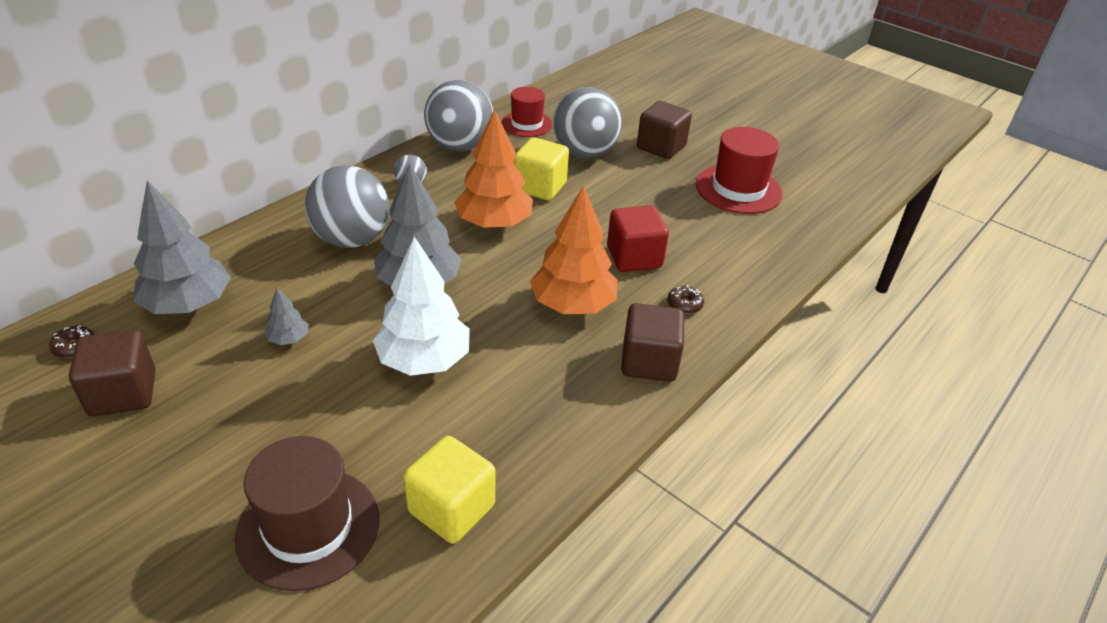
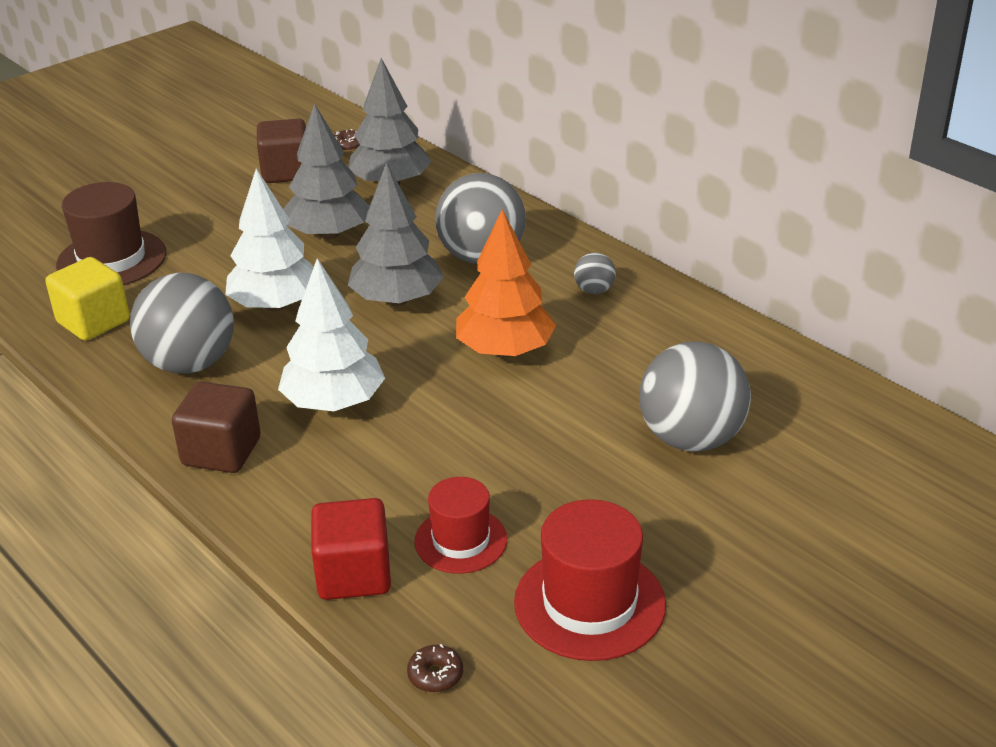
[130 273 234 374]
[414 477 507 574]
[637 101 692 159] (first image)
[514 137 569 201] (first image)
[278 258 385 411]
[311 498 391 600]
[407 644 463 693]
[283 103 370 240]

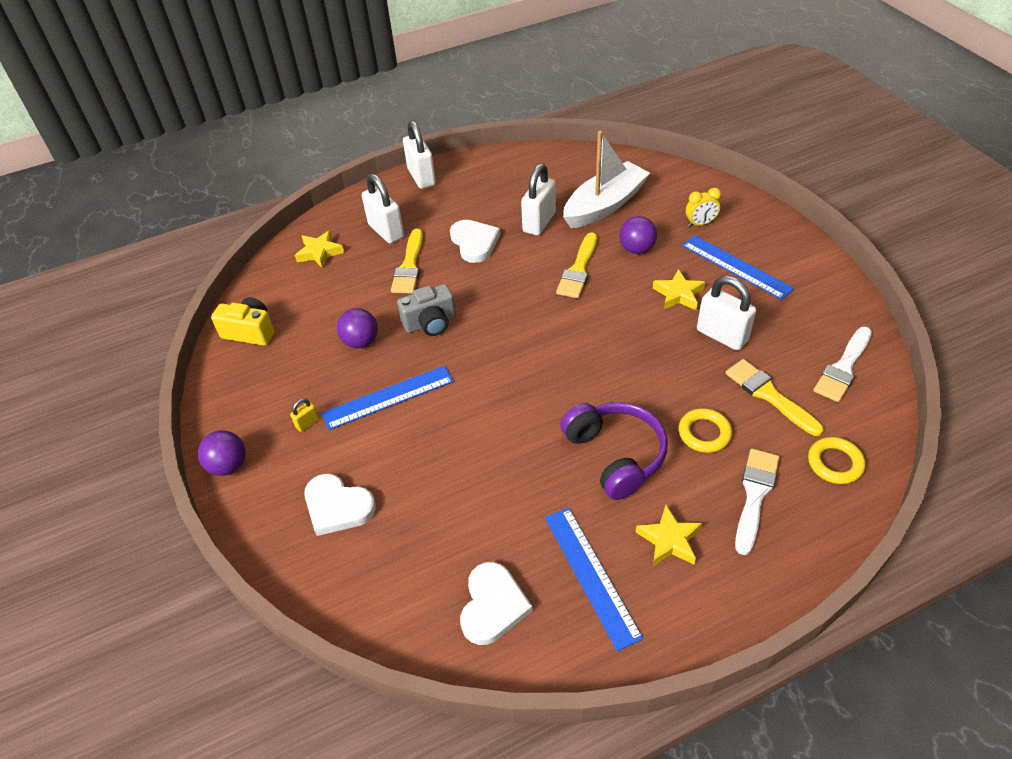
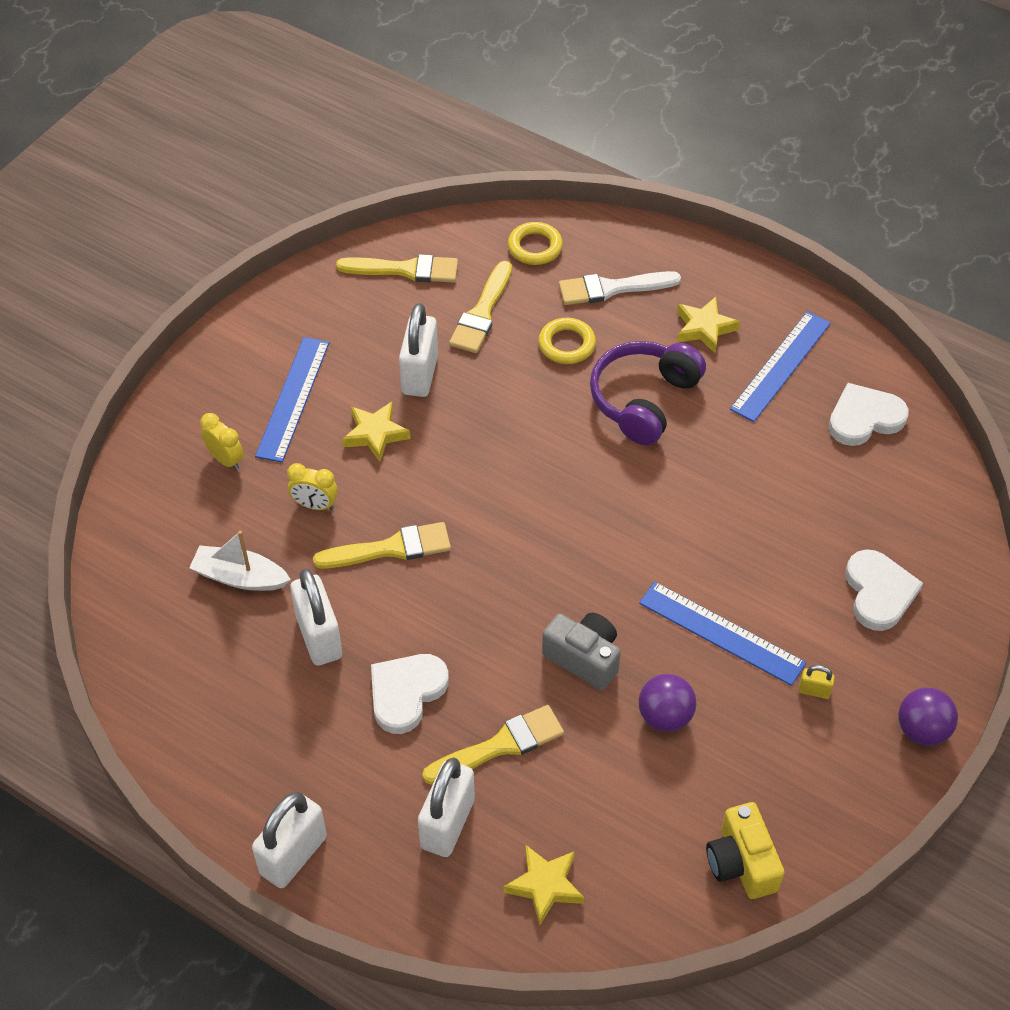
[189 531 291 591]
[290 569 342 666]
[287 463 338 510]
[336 254 458 283]

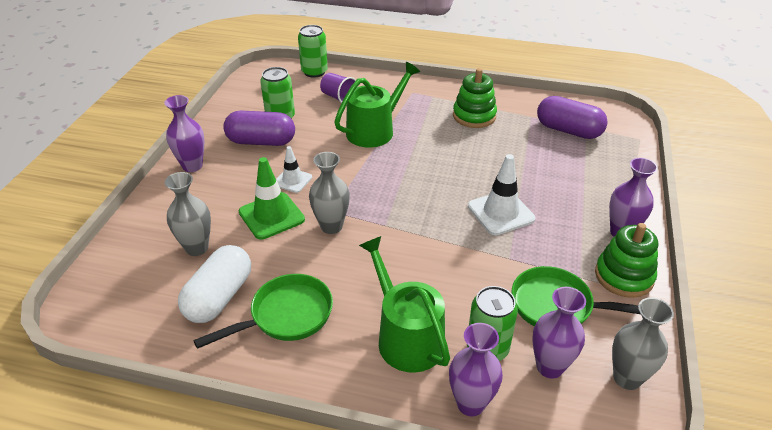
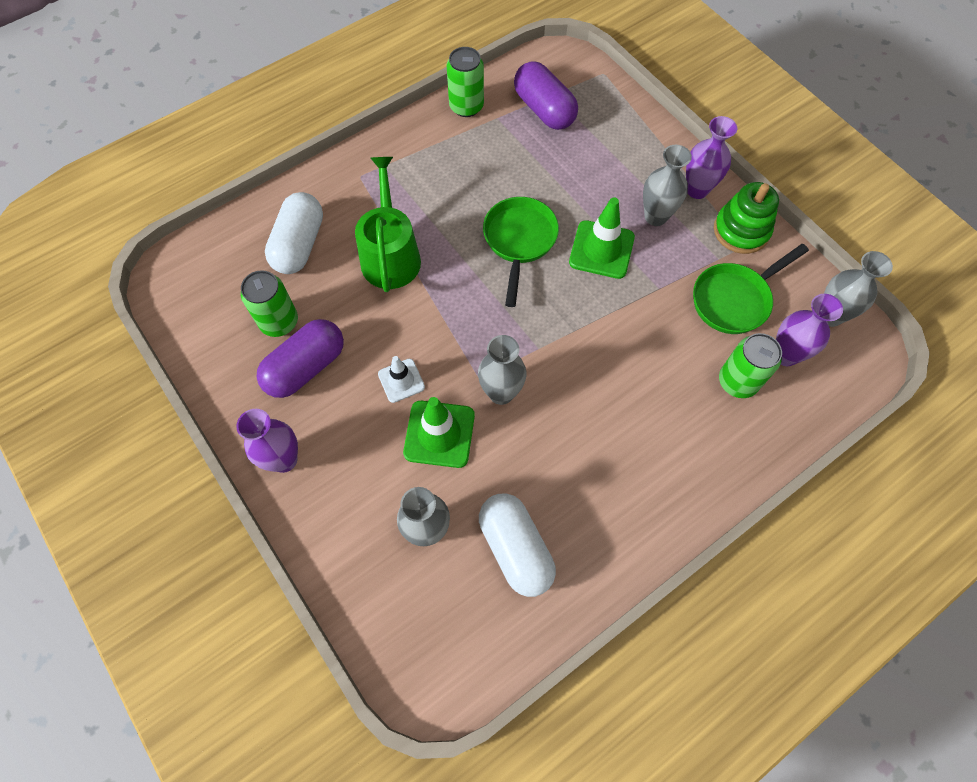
[446 47 484 117]
[453 68 497 128] (first image)
[265 192 323 274]
[514 61 578 130]
[569 197 635 279]
[359 236 450 373] (first image)
[483 197 559 307]
[449 323 503 416] (first image)
[643 145 692 226]

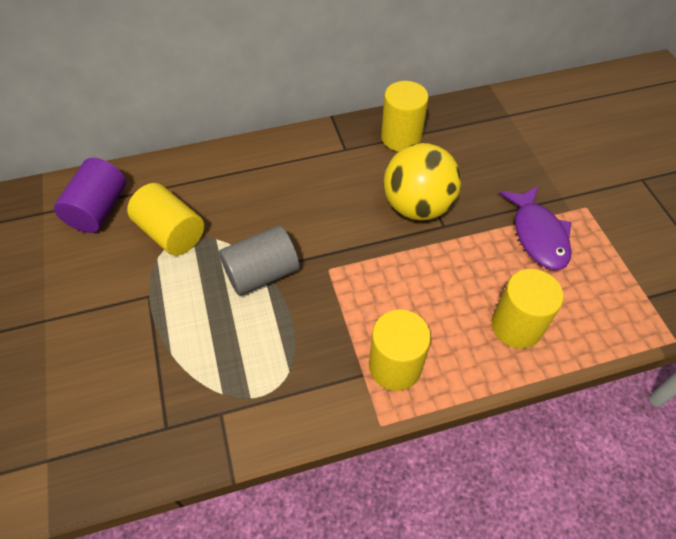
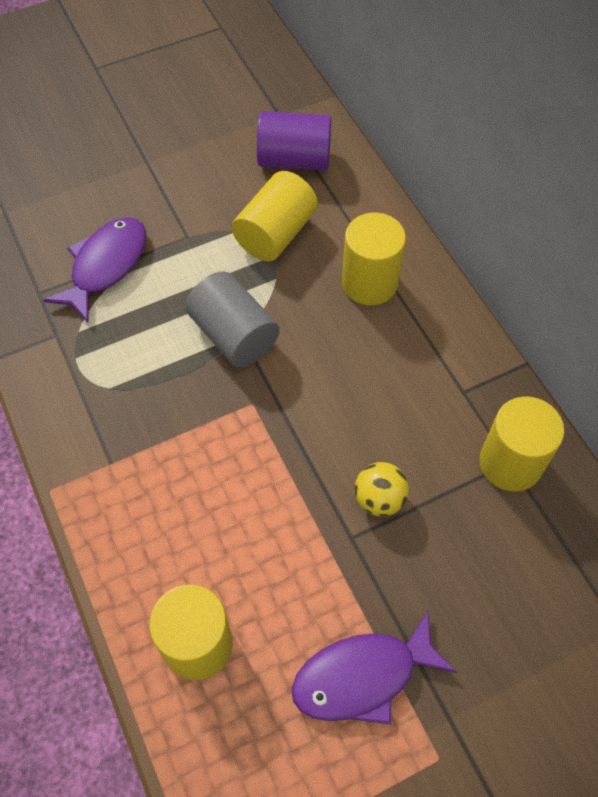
[355 462 409 517]
[342 213 406 305]
[43 217 146 322]

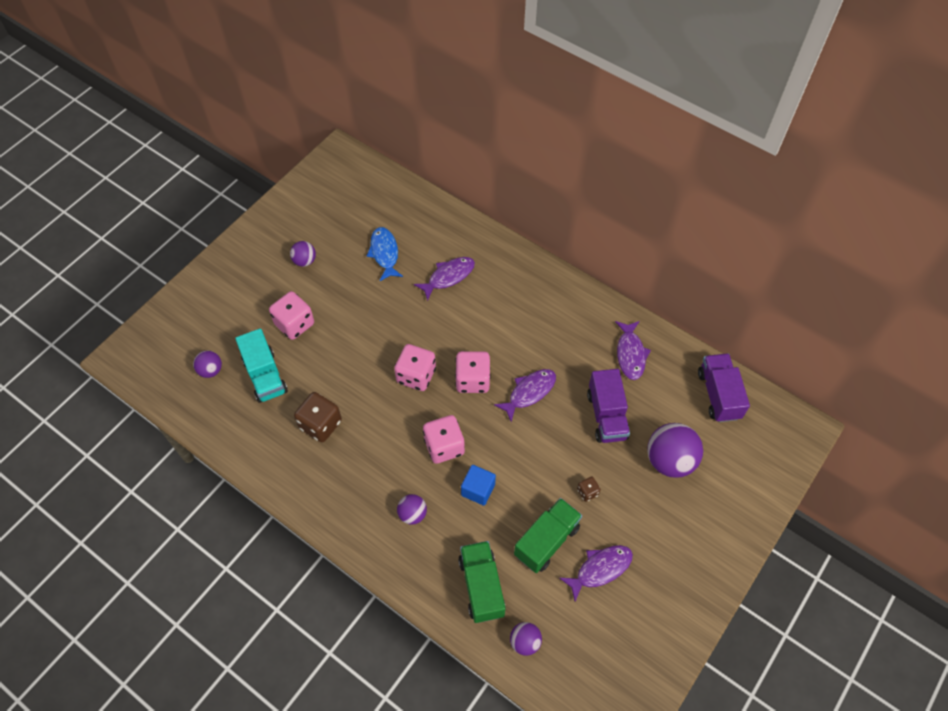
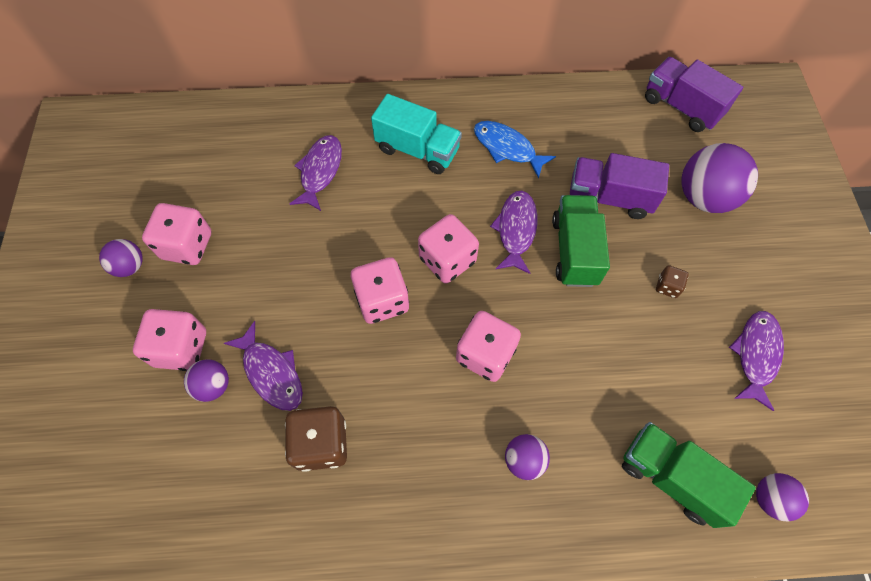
[474 121 556 178]
[224 321 303 411]
[371 94 462 174]
[184 359 229 402]
[570 153 669 219]
[461 465 496 506] (first image)
[552 195 610 287]
[142 203 211 265]

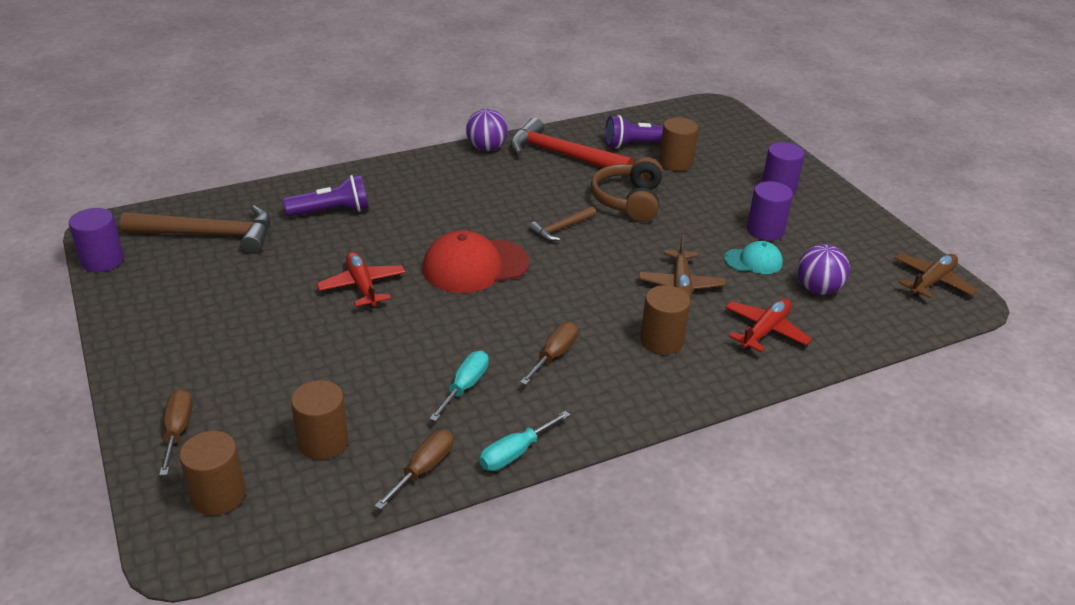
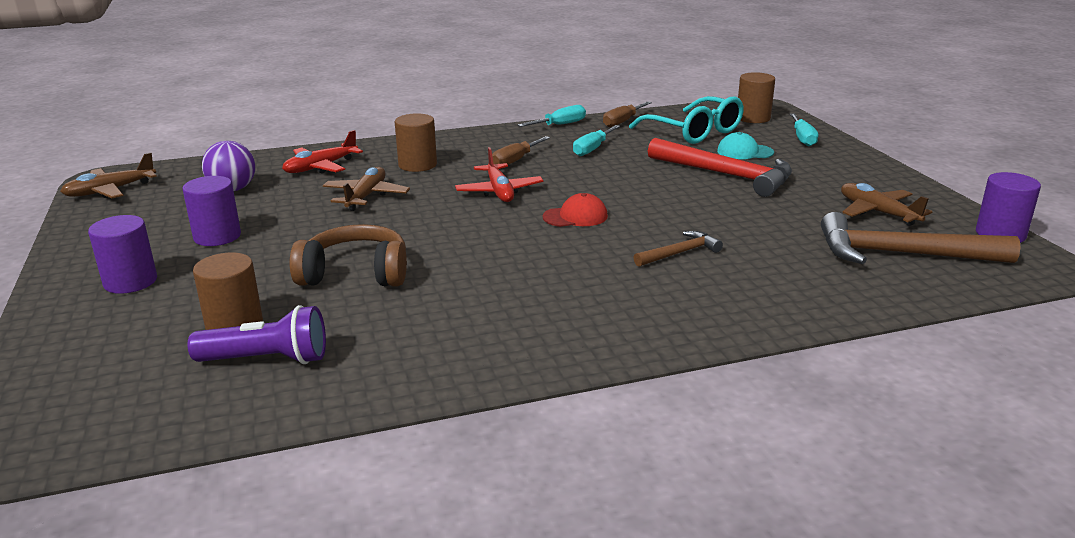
[466 109 508 151] (first image)
[648 138 792 197]
[289 224 407 287]
[283 175 369 217] (first image)
[633 231 723 267]
[542 193 608 227]
[717 132 774 159]
[455 147 544 202]
[629 96 744 144]
[790 114 818 146]
[841 183 932 226]

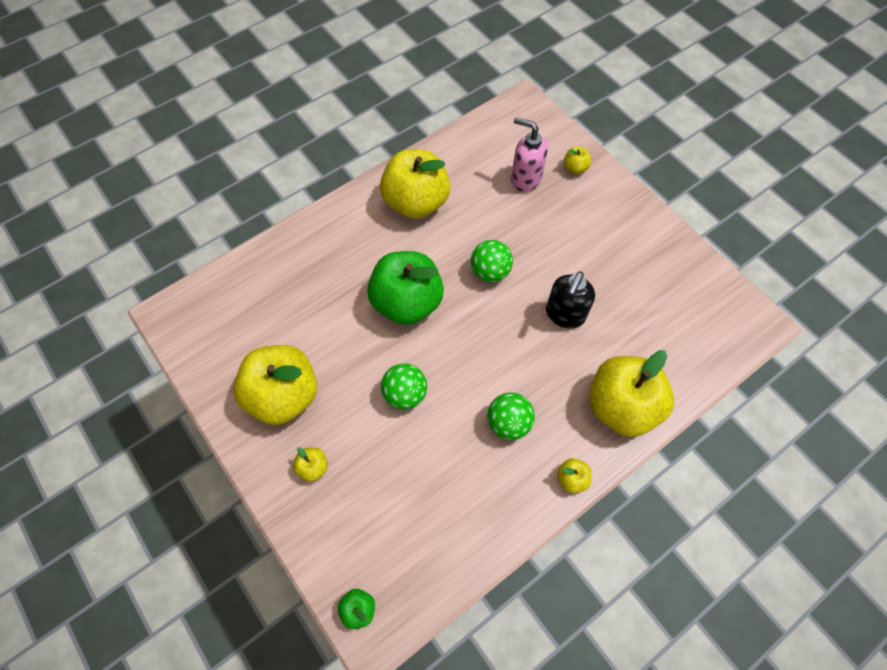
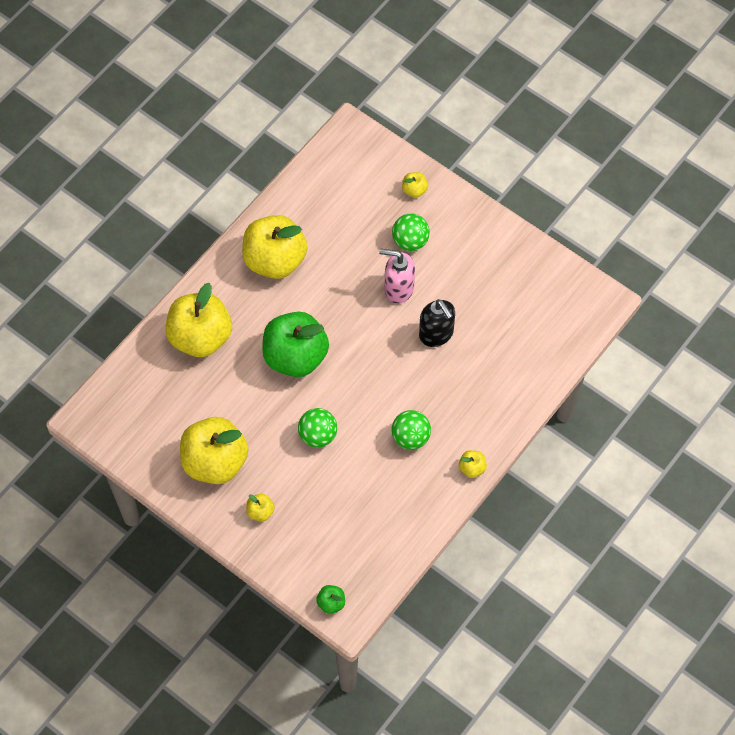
[379 248 415 304]
[392 213 430 251]
[419 299 455 347]
[166 283 232 357]

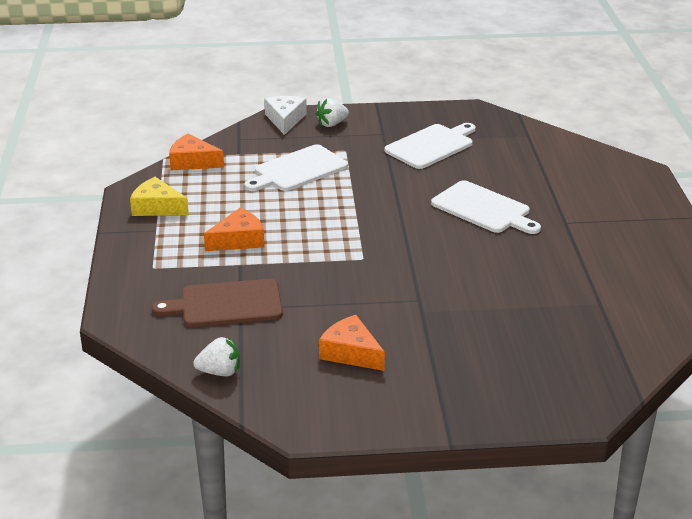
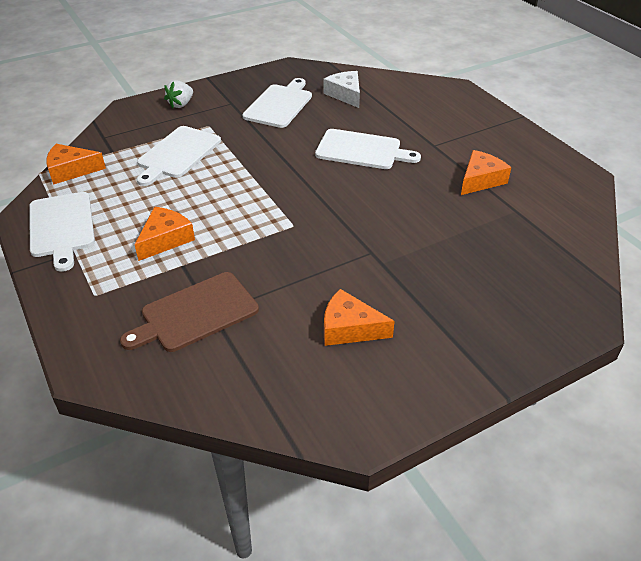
[323 71 360 108]
[29 192 95 272]
[193 337 240 376] (first image)
[461 150 511 195]

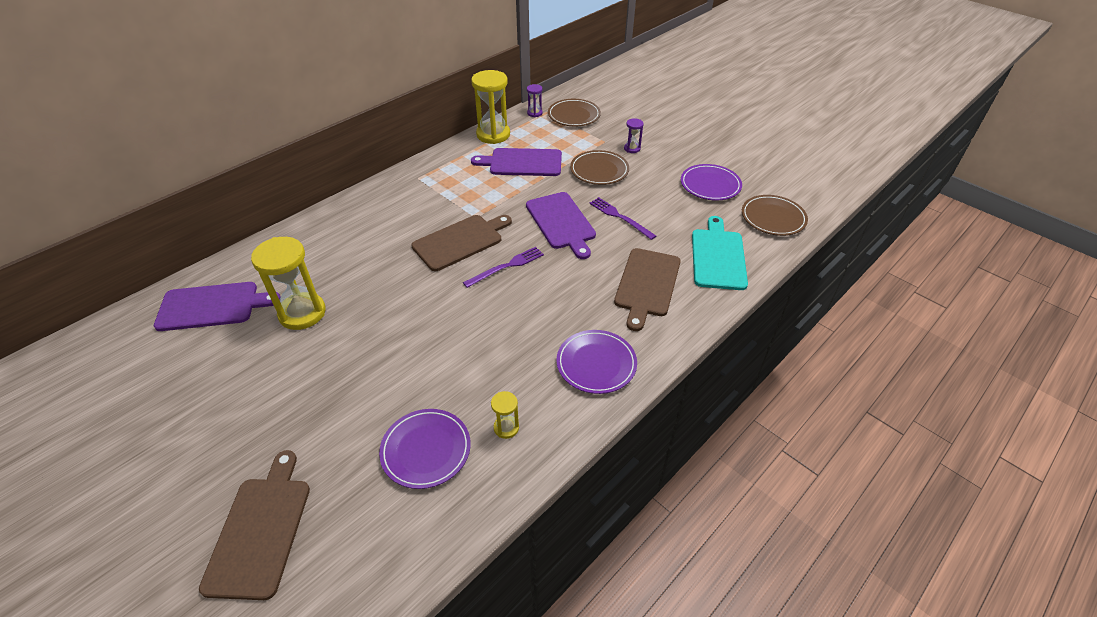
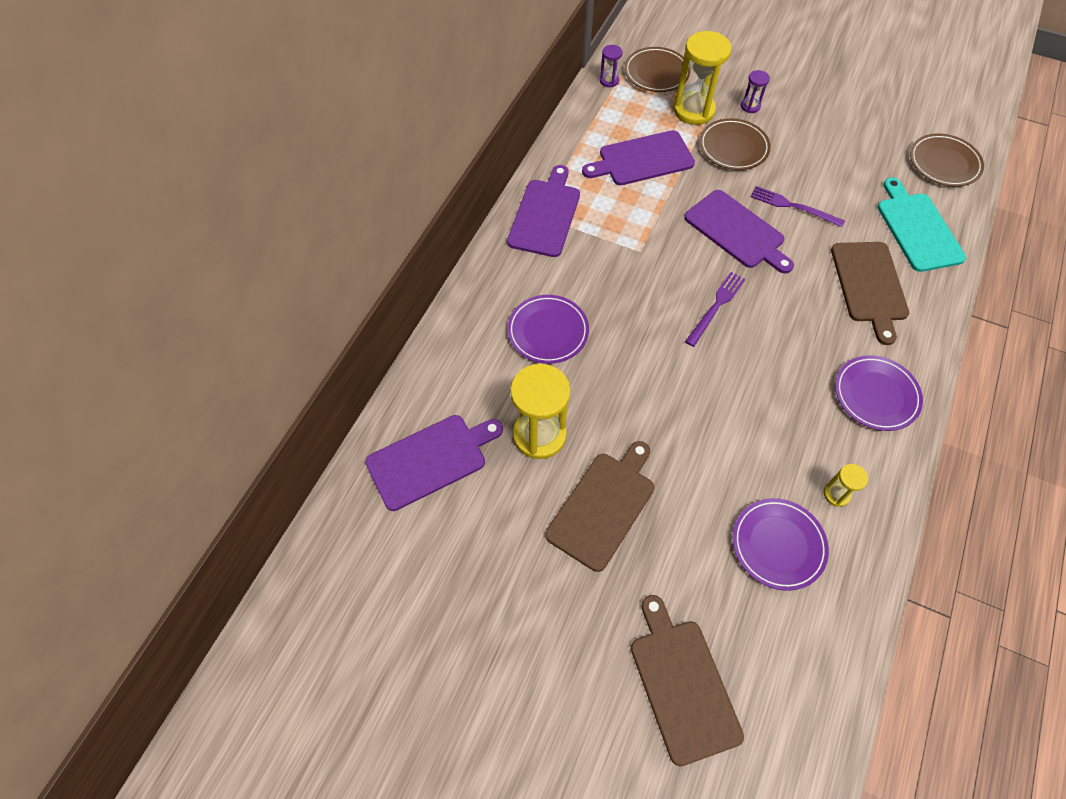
[673 31 732 125]
[507 295 589 364]
[545 441 654 572]
[507 165 580 257]

